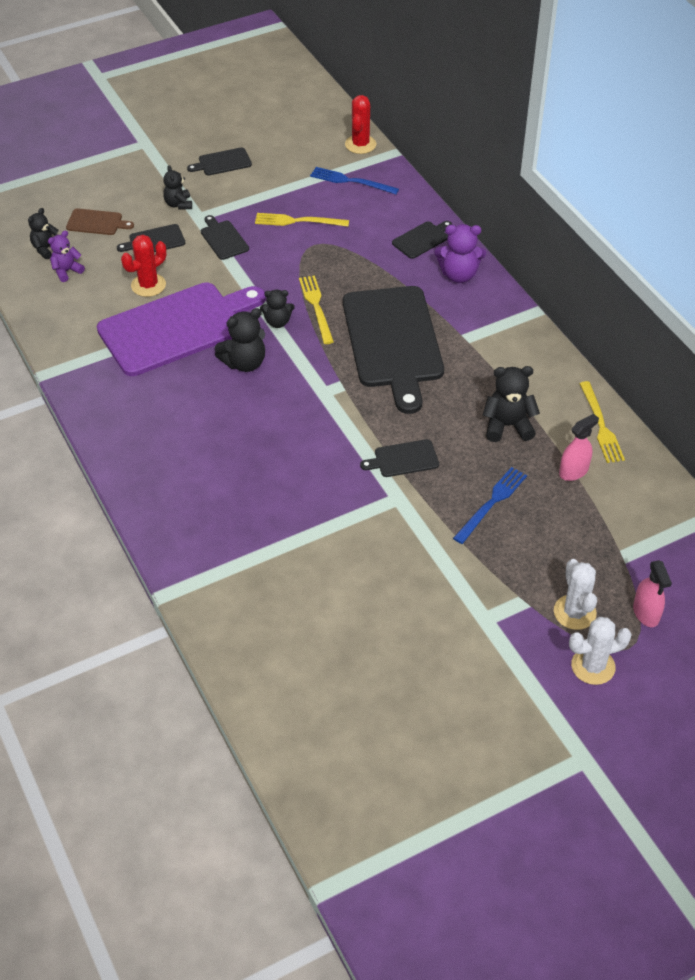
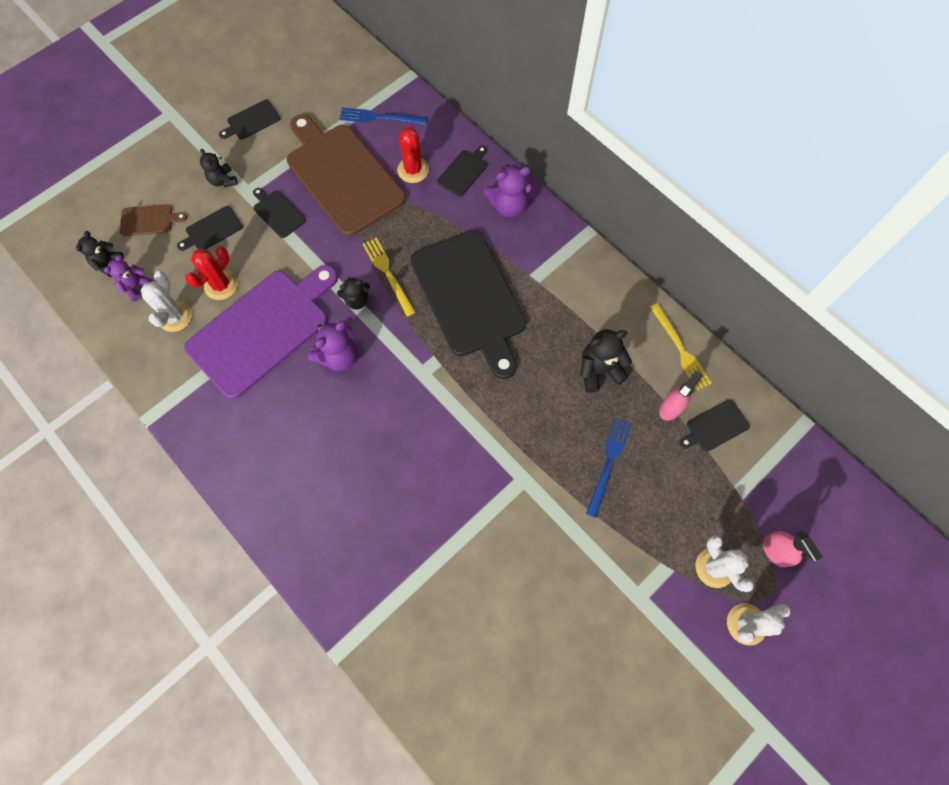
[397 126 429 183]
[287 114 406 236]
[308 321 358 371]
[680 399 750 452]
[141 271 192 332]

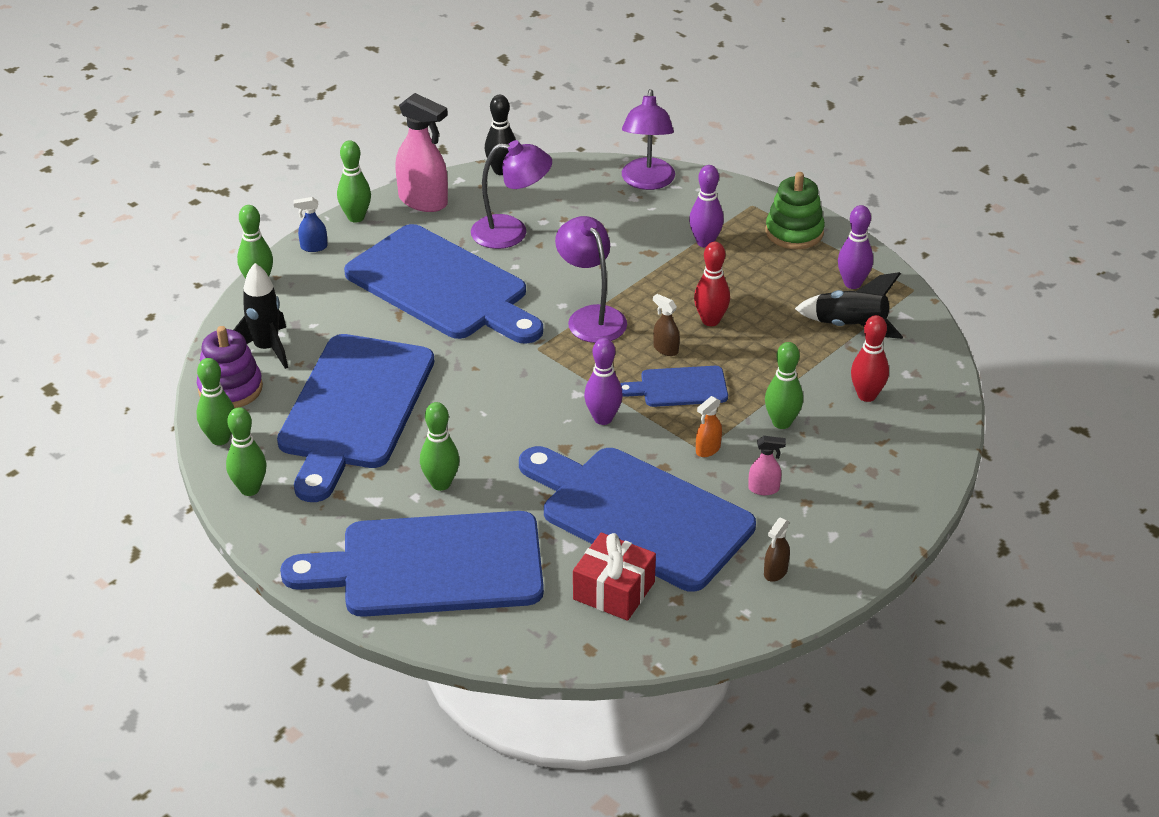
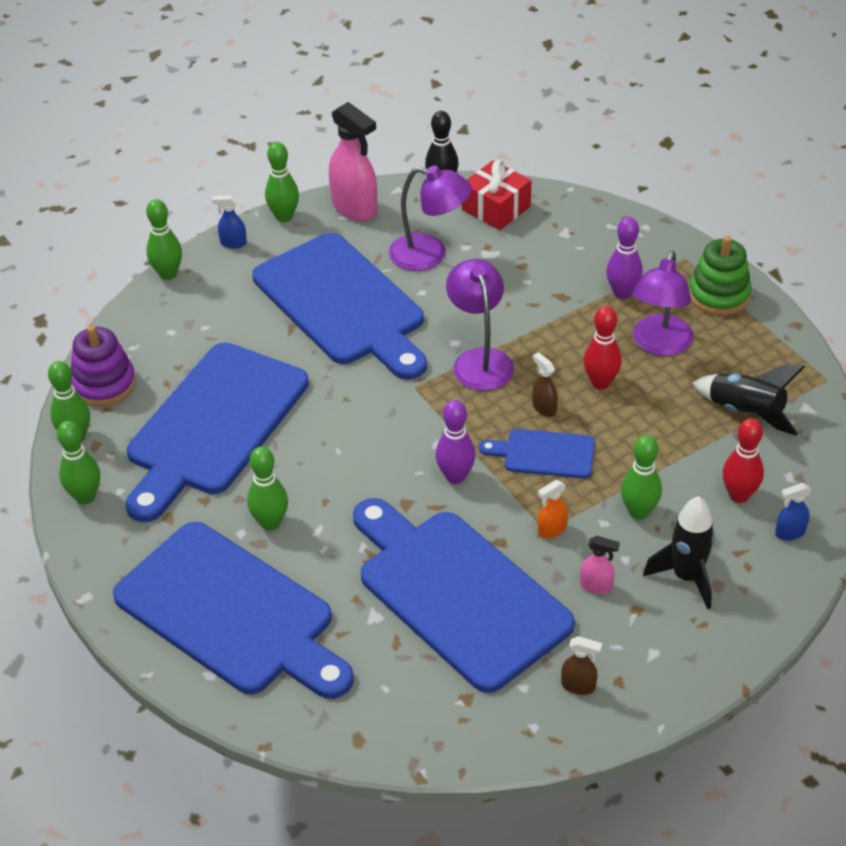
[633 251 693 356]
[838 205 873 289] (first image)
[643 496 715 610]
[113 522 354 699]
[561 636 602 695]
[462 160 531 230]
[775 483 811 541]

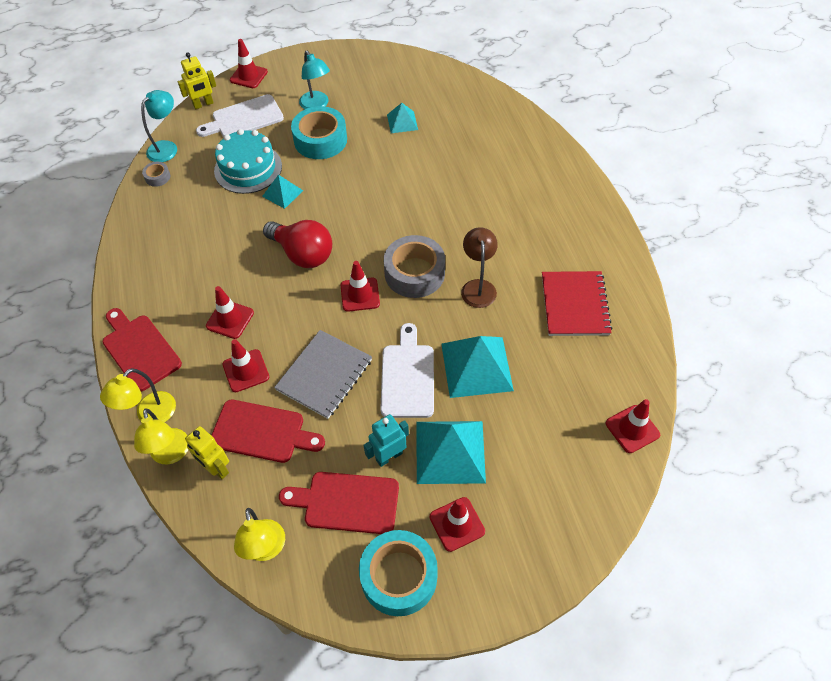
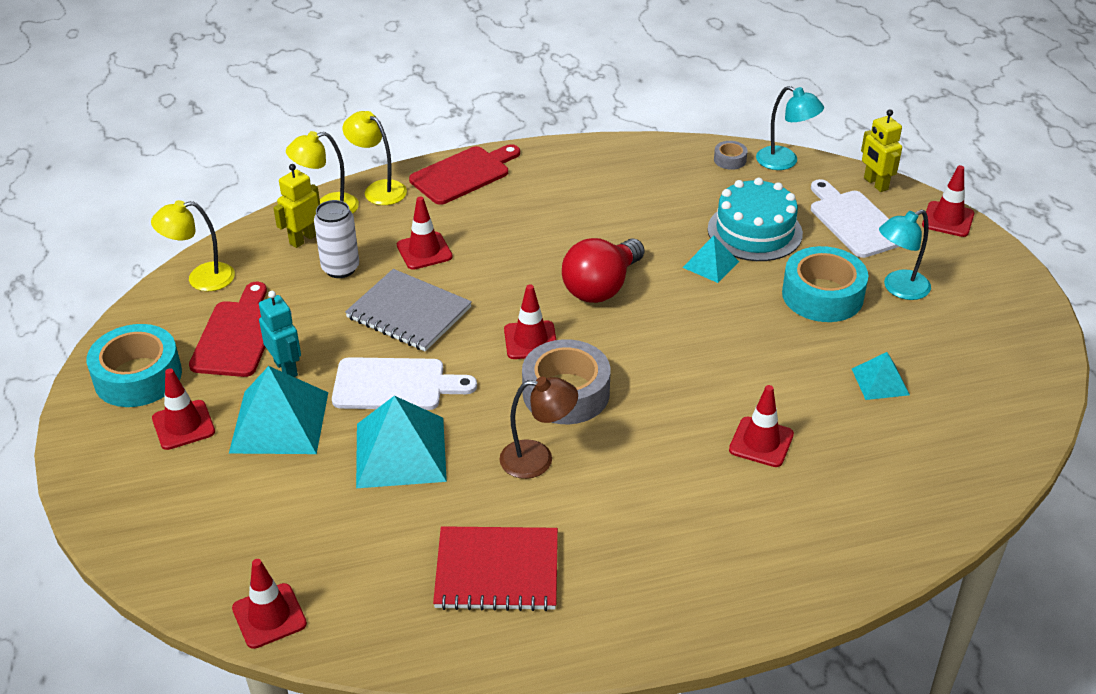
[729 385 794 467]
[314 200 359 278]

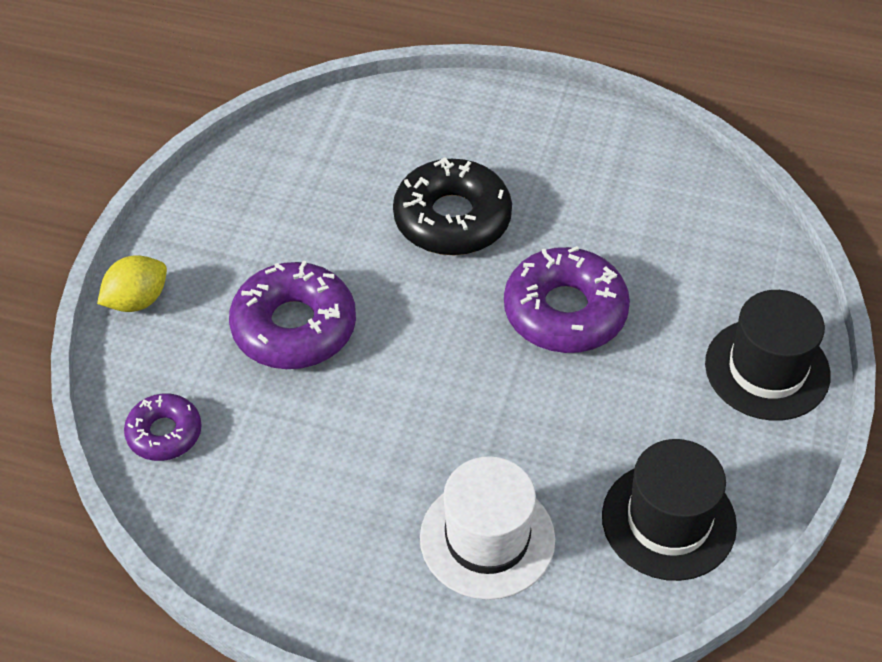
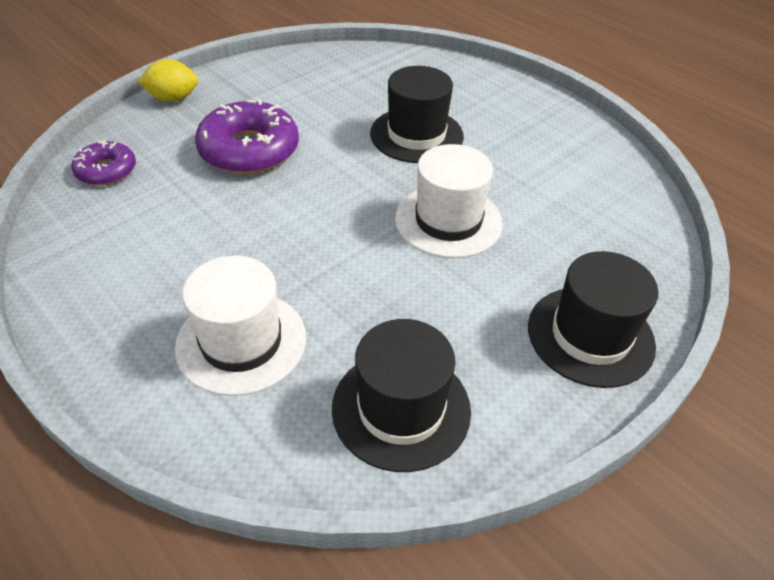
[370 66 464 163]
[395 144 503 258]

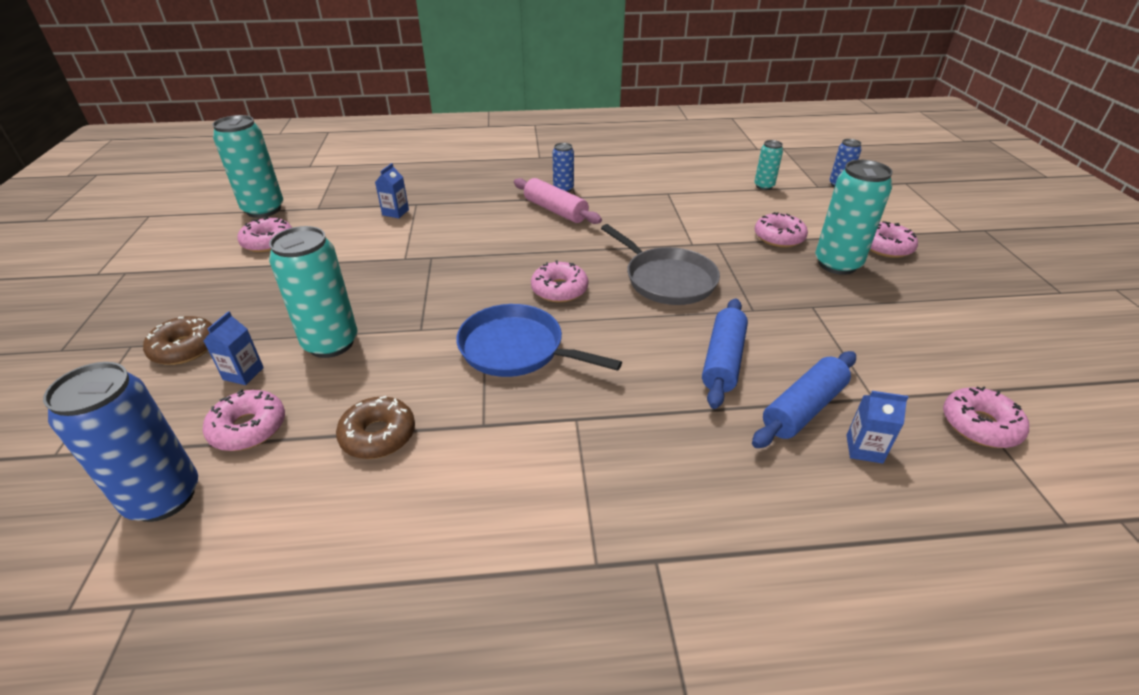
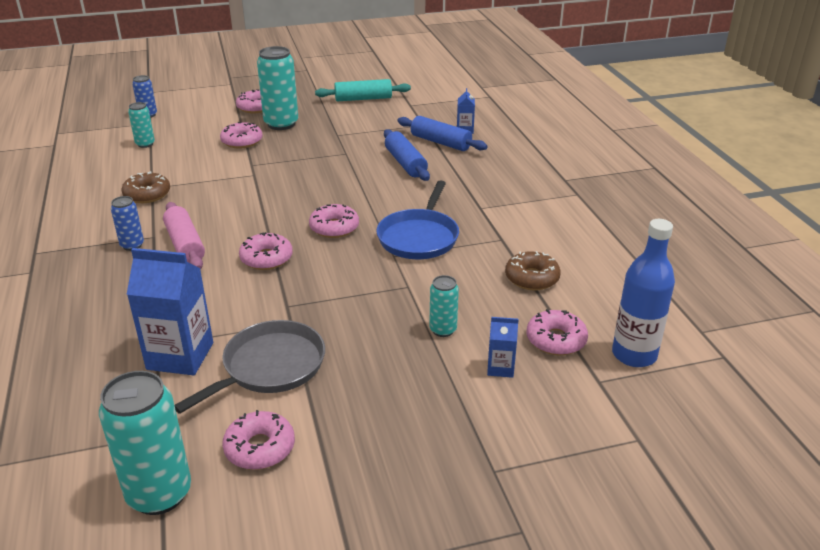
[127 248 213 375]
[163 202 205 270]
[175 320 325 414]
[429 275 459 337]
[384 129 430 181]
[121 171 170 203]
[612 219 675 367]
[239 232 293 270]
[315 79 411 101]

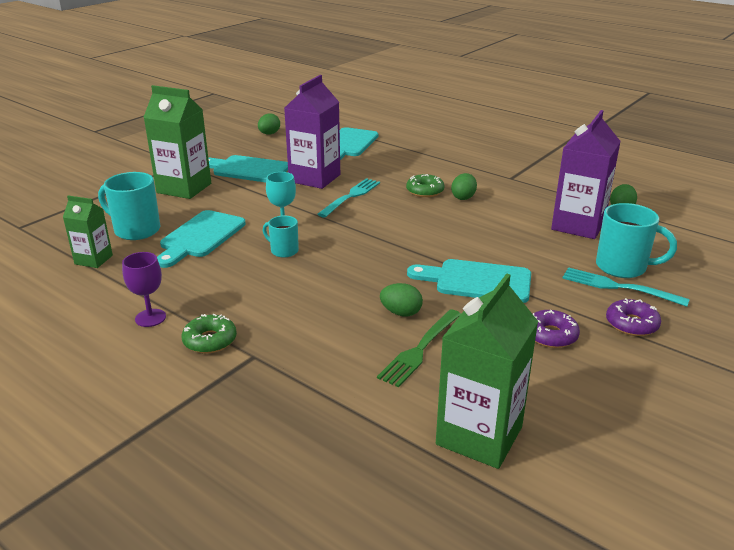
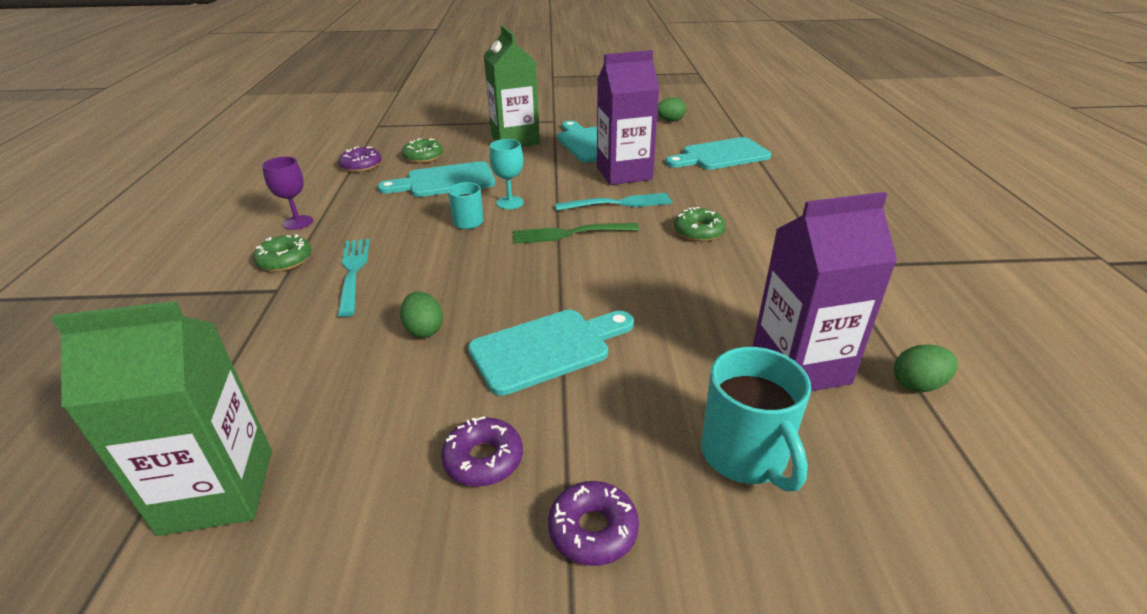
[402 138 443 163]
[451 173 477 200] (first image)
[338 146 381 172]
[468 310 634 396]
[337 239 370 317]
[513 223 639 244]

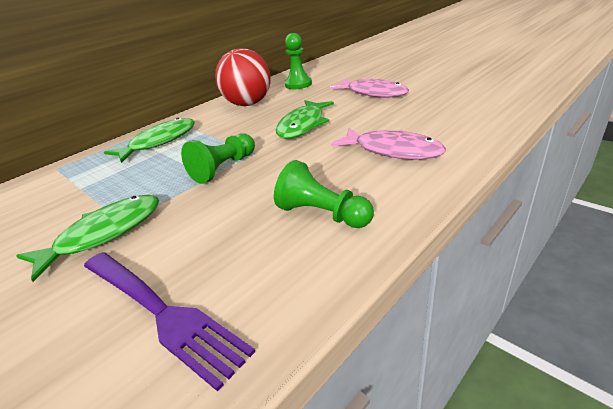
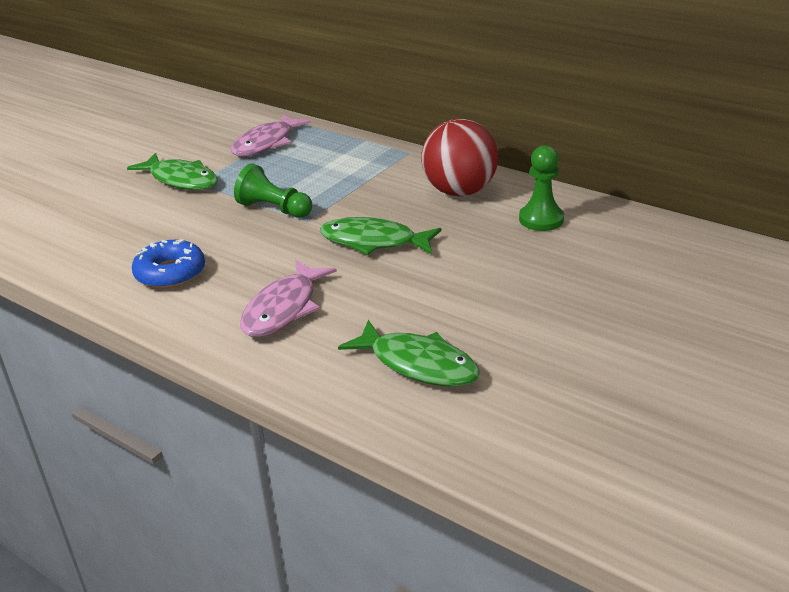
[231 114 311 156]
[338 319 480 387]
[132 239 205 289]
[84 252 255 392] (first image)

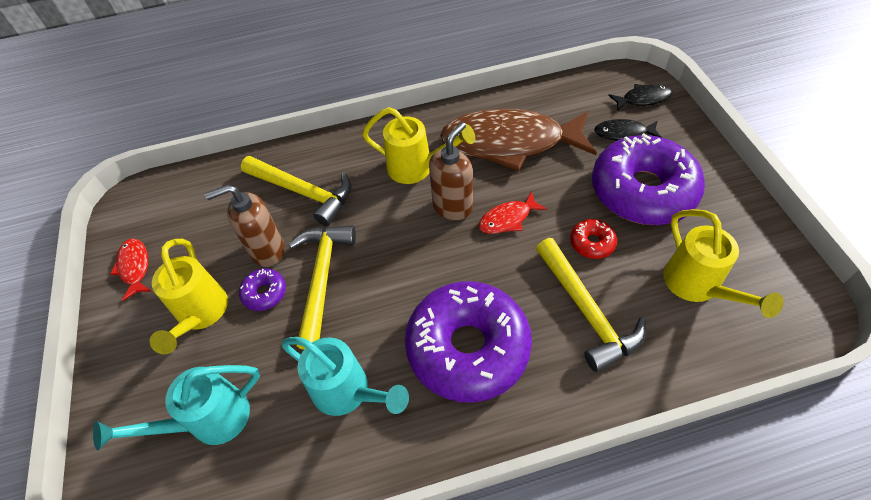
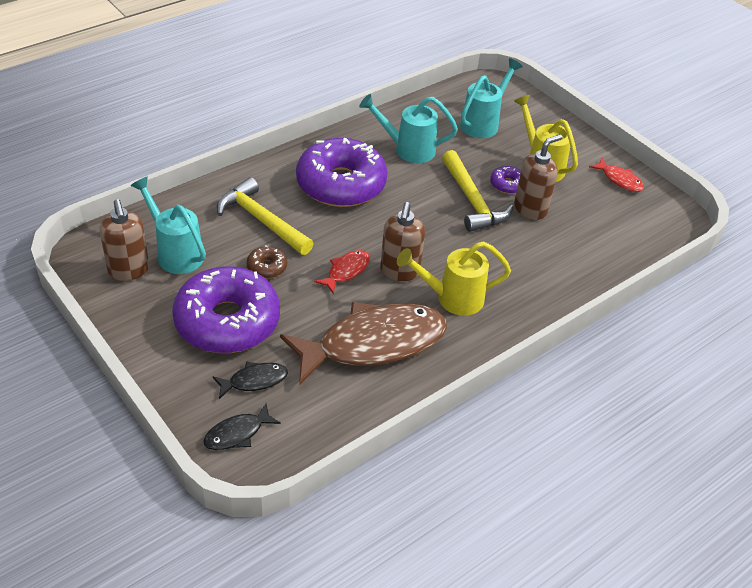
[241 156 351 226] (first image)
[130 176 206 274]
[247 245 287 278]
[100 199 149 281]

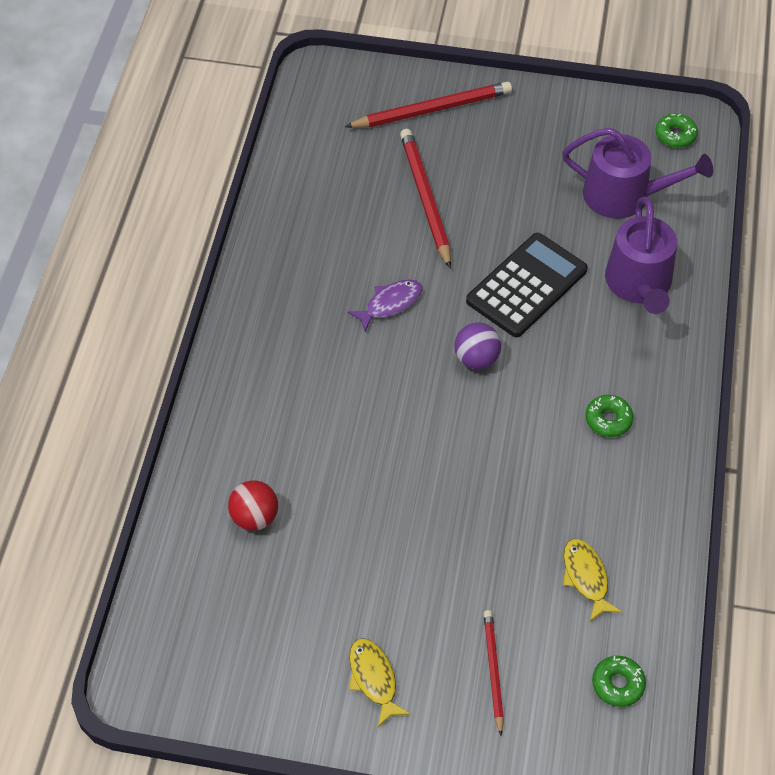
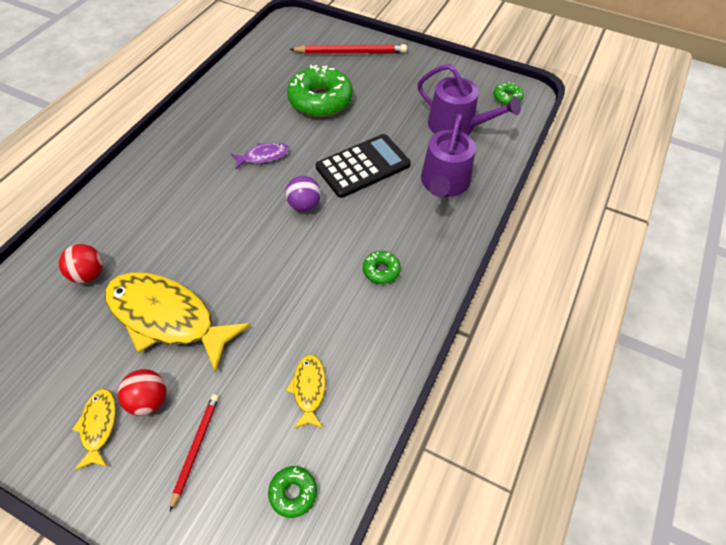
[287 65 353 117]
[105 272 251 372]
[118 369 167 416]

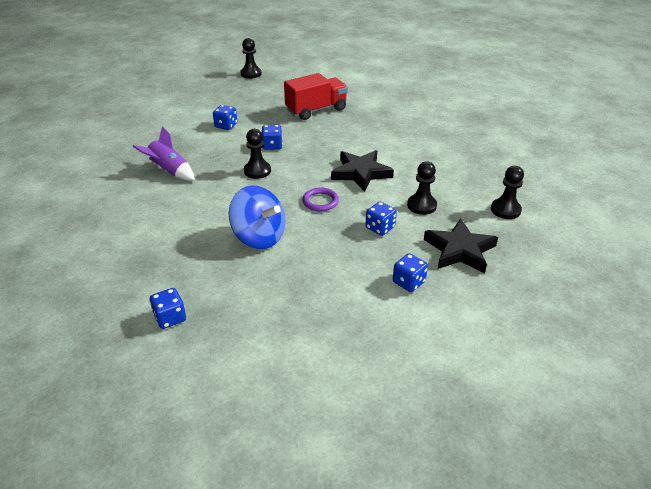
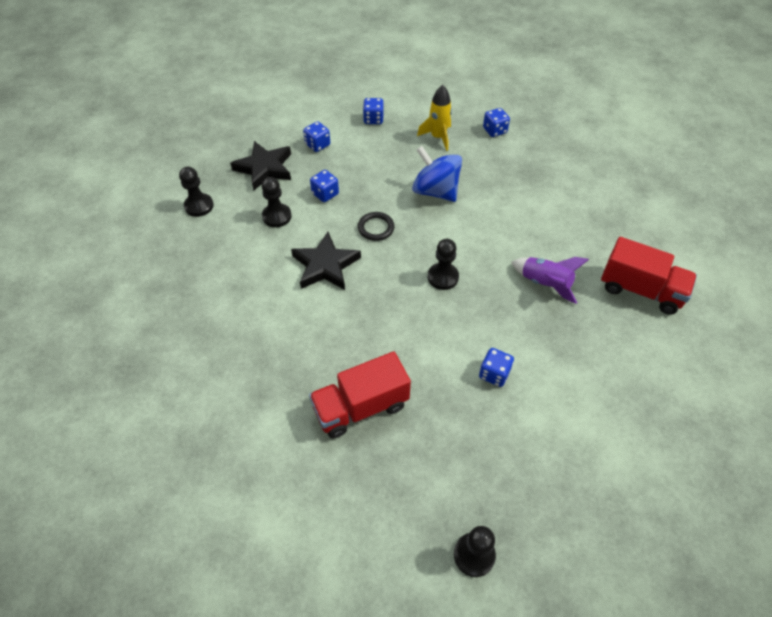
[363 98 384 124]
[358 212 395 241]
[417 85 452 151]
[601 237 697 314]

